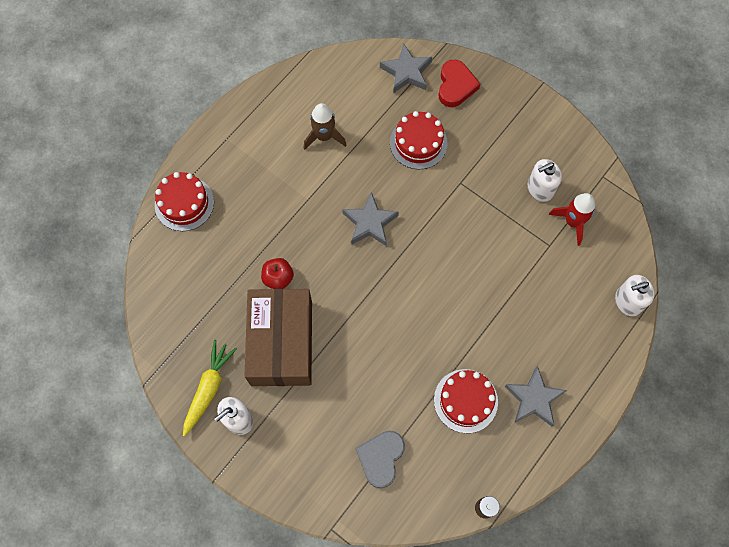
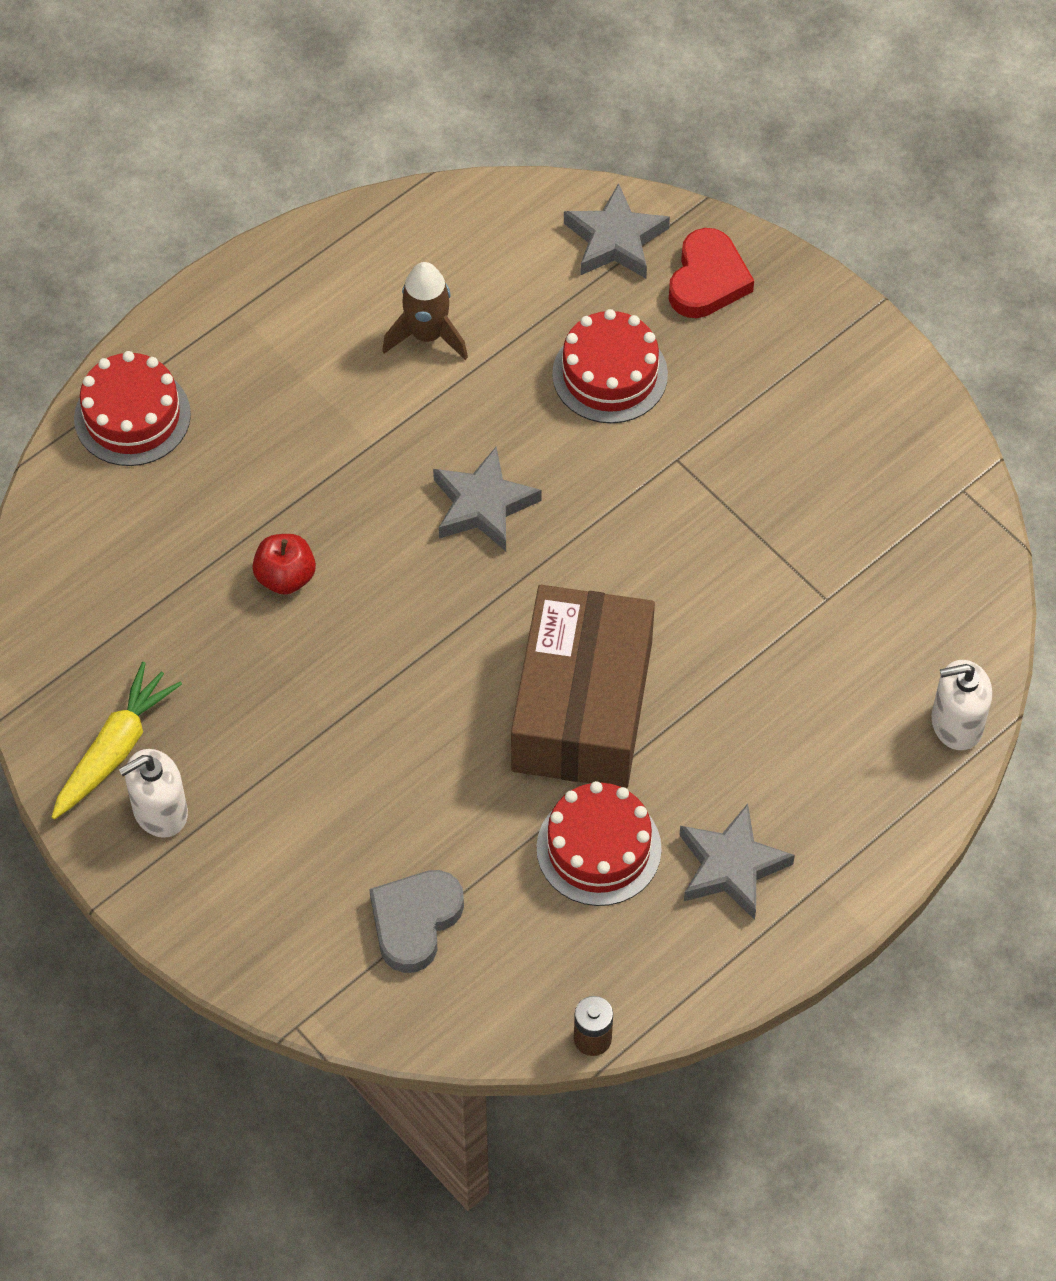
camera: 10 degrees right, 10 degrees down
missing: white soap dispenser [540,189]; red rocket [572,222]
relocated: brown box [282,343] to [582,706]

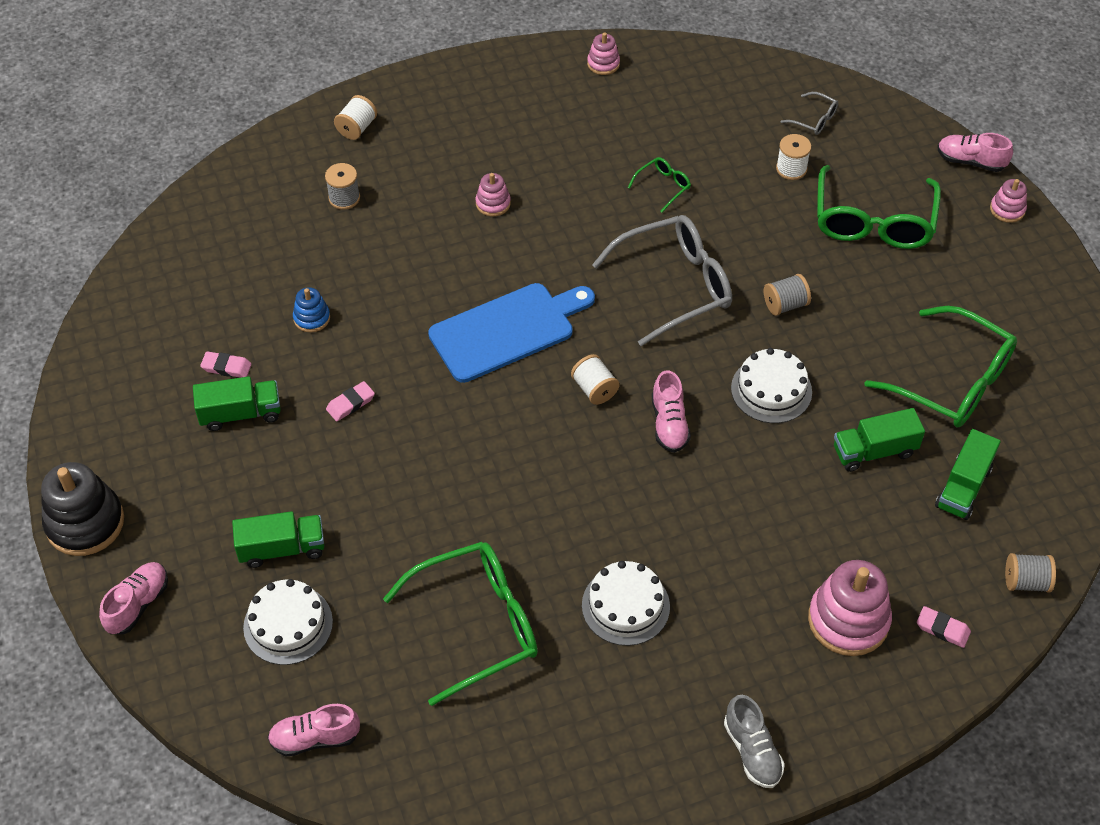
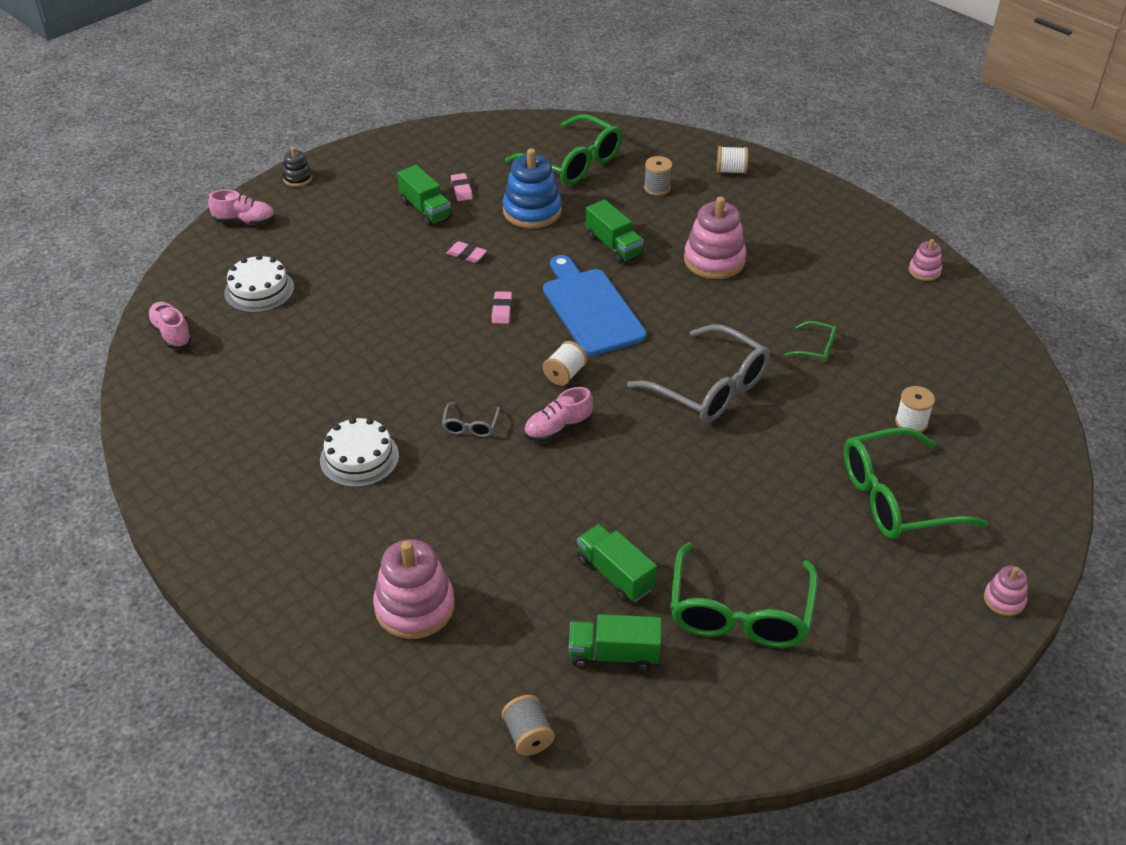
camera: 65 degrees right, 10 degrees down
missing: grey shoe [752,751]; white cake [771,390]; grey spool [785,305]; pink shoe [970,161]
relocated: green truck [282,549] to [613,245]; green glasses [477,624] to [573,163]; grey glasses [814,120] to [470,426]; pink eraser [942,629] to [502,310]
spun: blue cutting board [507,330] = [590,309] 150 degrees counterclockwise
size: black stacking toy [85,523] = [297,178] x0.51; blue stacking toy [312,318] = [532,211] x1.95; pink stacking toy [493,203] = [714,260] x1.95

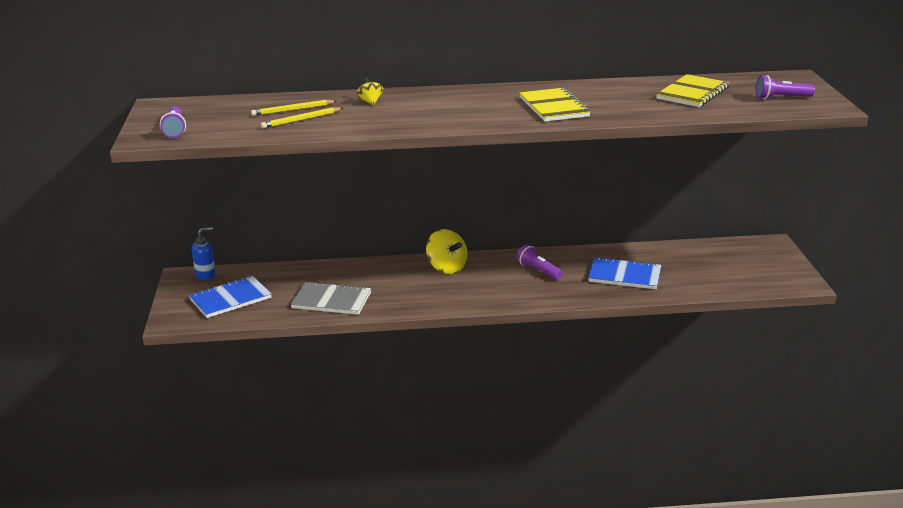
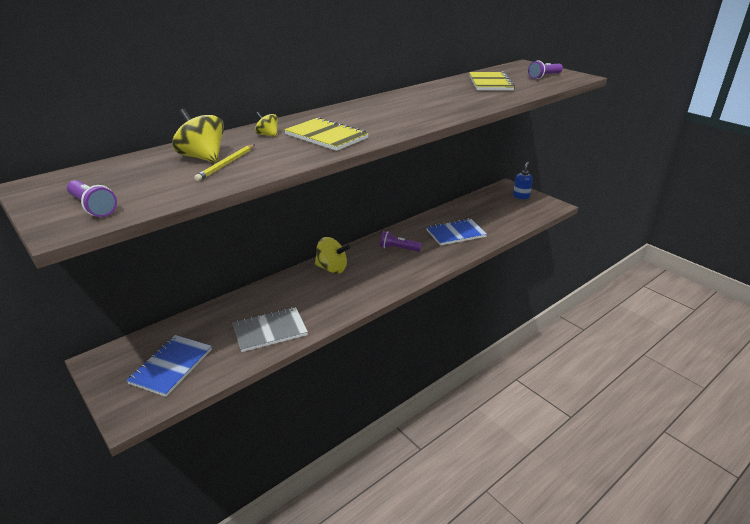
camera: 35 degrees left, 5 degrees up
relocated: blue soap dispenser [205,275] to [521,196]; yellow notebook [554,107] to [326,136]
exchanged: yellow pencil [292,110] to yellow spinning top [203,157]

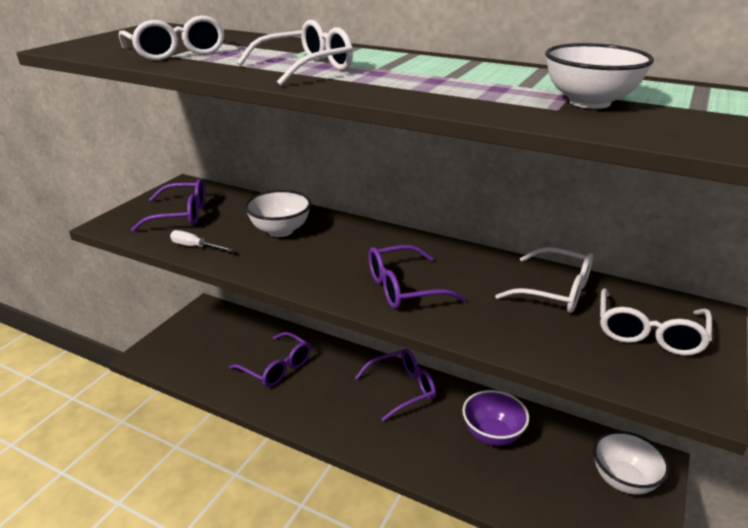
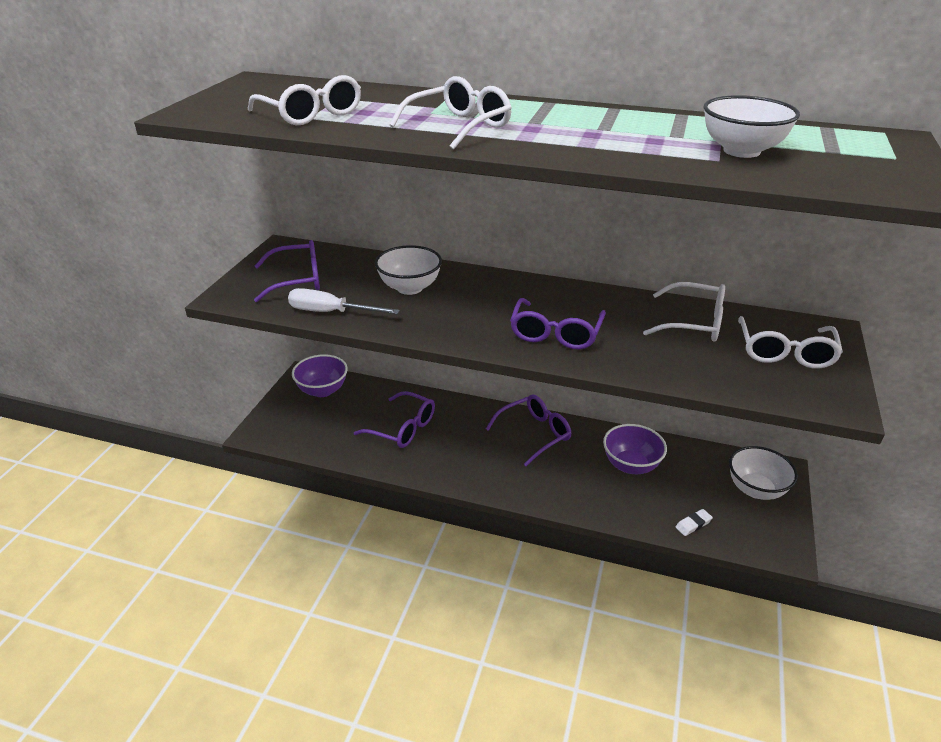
camera: 10 degrees left, 5 degrees up
appeared: purple bowl [322,390]; white eraser [693,524]
spun: purple glasses [403,288] = [555,334] 45 degrees counterclockwise
size: white screwdriver [195,247] = [331,312] x1.53

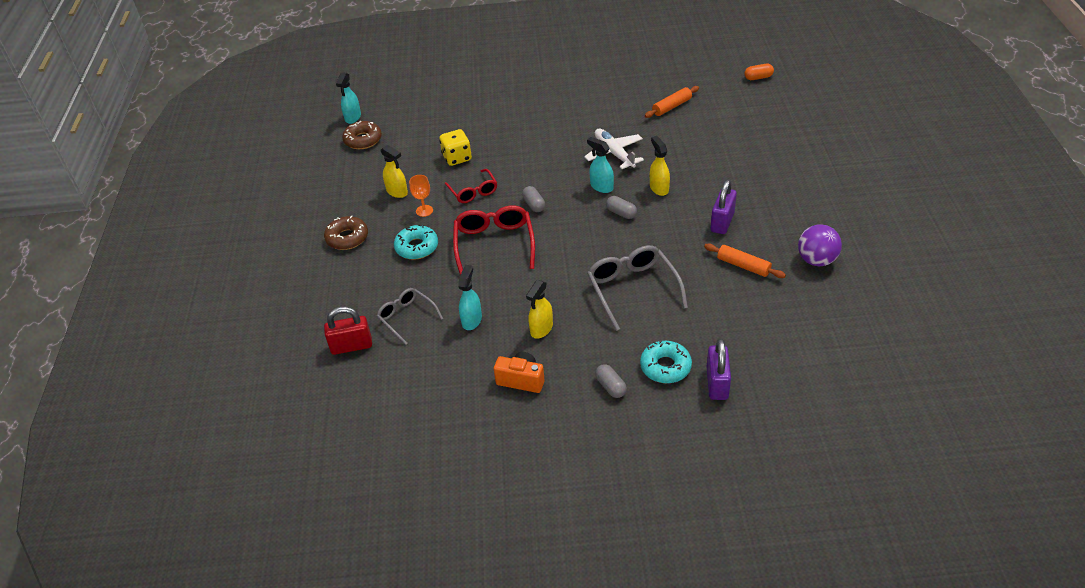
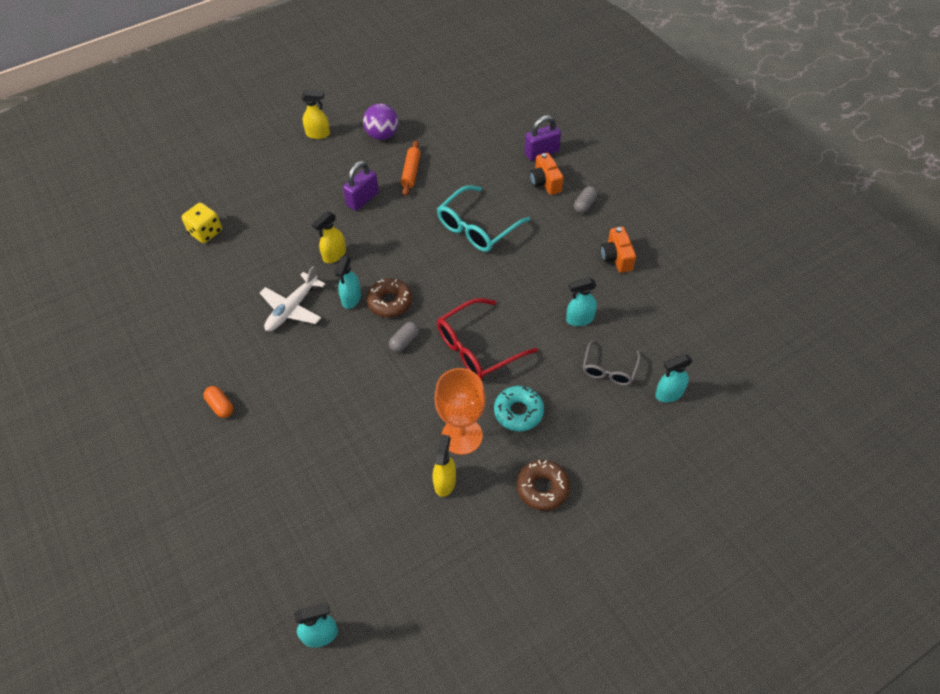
camera: 120 degrees left, 10 degrees up
missing: red glasses [473,192]; grey capsule [621,213]; orange rolling pin [672,106]
relocated: brown donut [363,140] to [390,302]; yellow dice [457,158] to [206,232]; yellow spray bottle [541,329] to [318,134]; orange capsule [758,77] to [220,406]
exchanged: red padlock [351,346] to turquoise spray bottle [669,394]; turquoise donut [665,367] to orange camera [545,182]
colour: grey glasses [632,289] to turquoise glasses [477,228]
spun: purple padlock [722,222] = [362,199] 45 degrees counterclockwise
size: orange goblet [424,211] = [462,436] x1.99

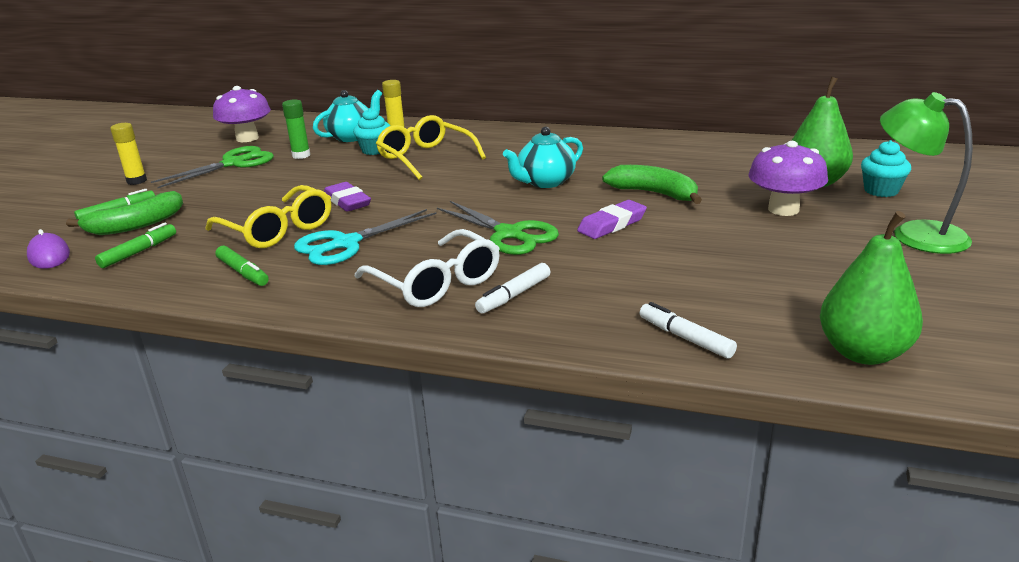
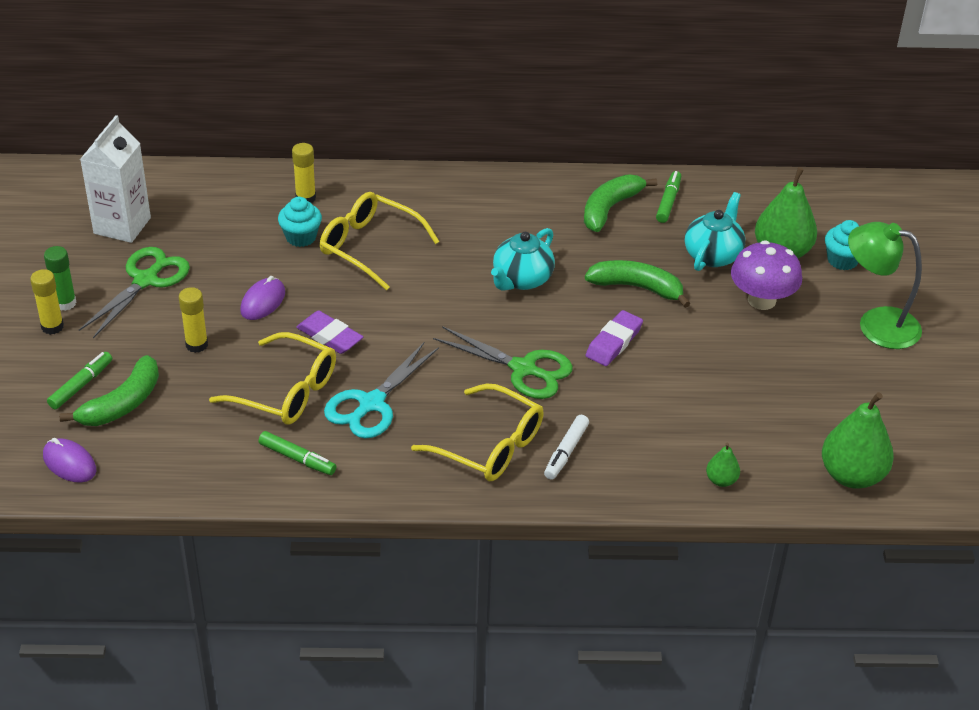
camera: 20 degrees left, 15 degrees up
appeared: yellow glue stick [196,345]; purple mouse [263,302]; green banana [610,208]
relocated: green marker [139,252] to [668,201]; green glue stick [301,155] to [65,303]; turquoise teapot [352,137] to [713,255]
exchanged: purple mushroom [247,138] to white carton [122,225]; white marker [685,338] to green pear [721,480]
colour: white glasses [436,282] to yellow glasses [489,445]

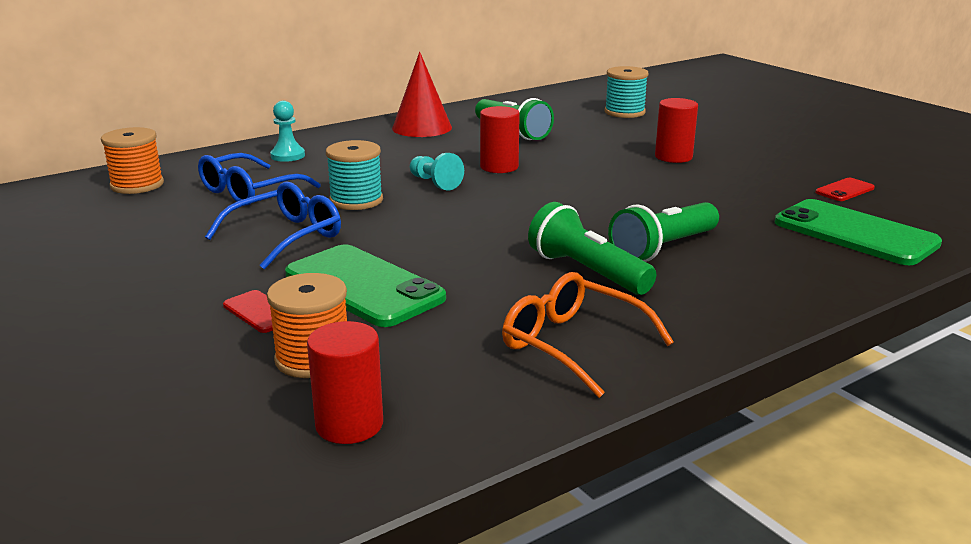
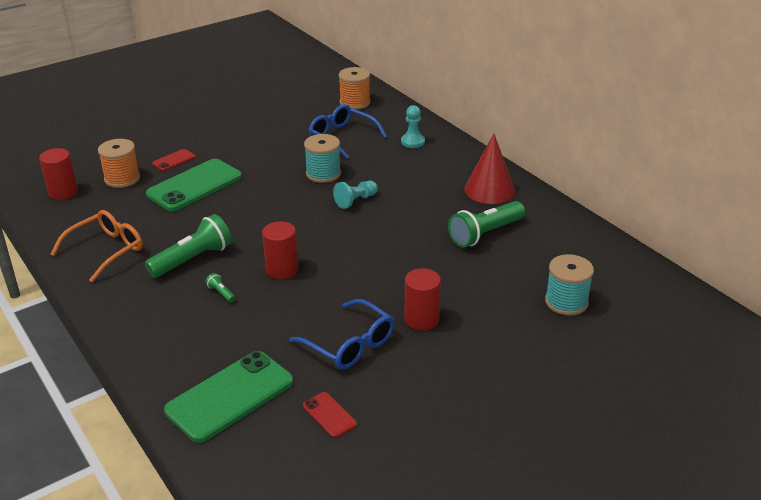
camera: 90 degrees right, 10 degrees up
relocated: blue glasses [286,236] to [350,344]; red cylinder [499,167] to [282,270]
size: green flashlight [663,248] = [221,293] x0.41

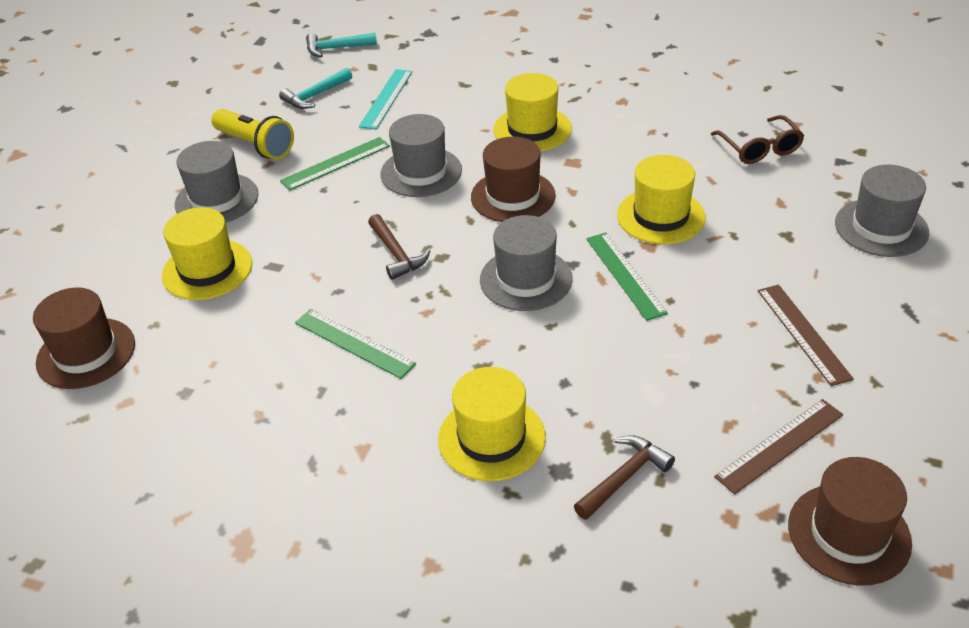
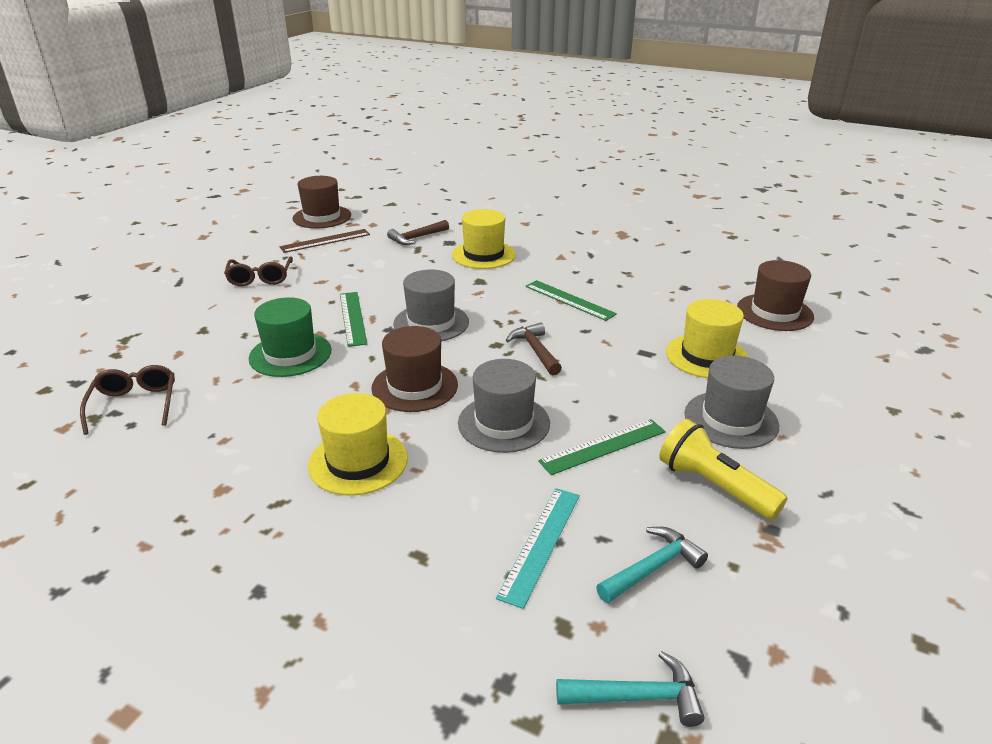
camera: 175 degrees left, 10 degrees down
missing: grey hat [881,228]
exchanged: brown ruler [803,333] to brown glasses [260,278]
colour: yellow hat [661,216] to green hat [290,354]

